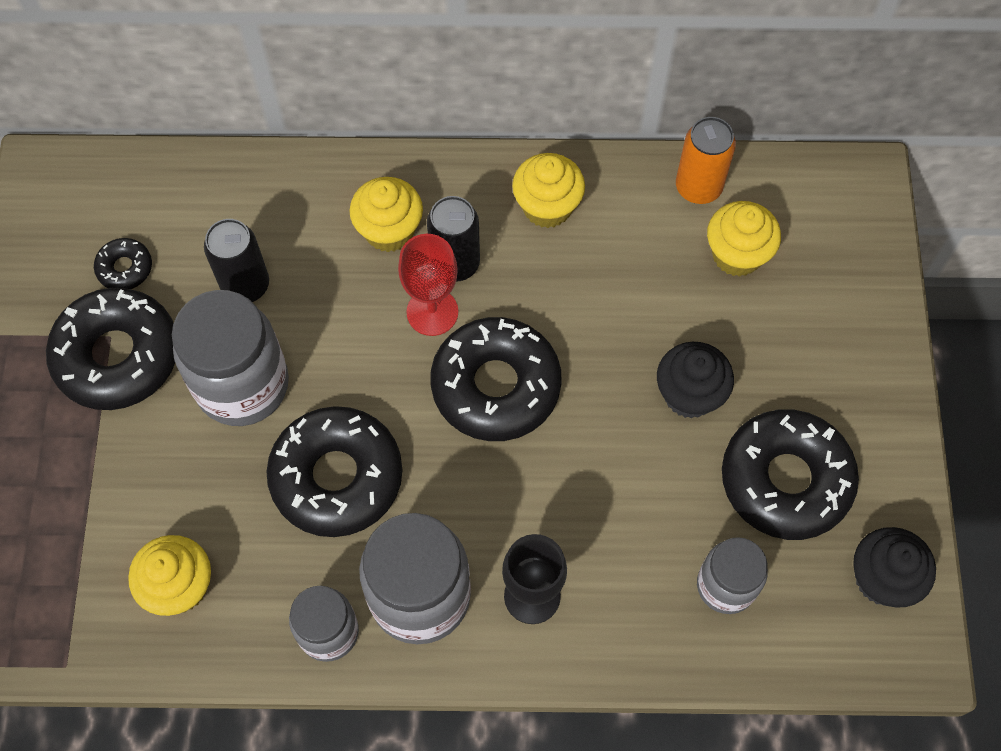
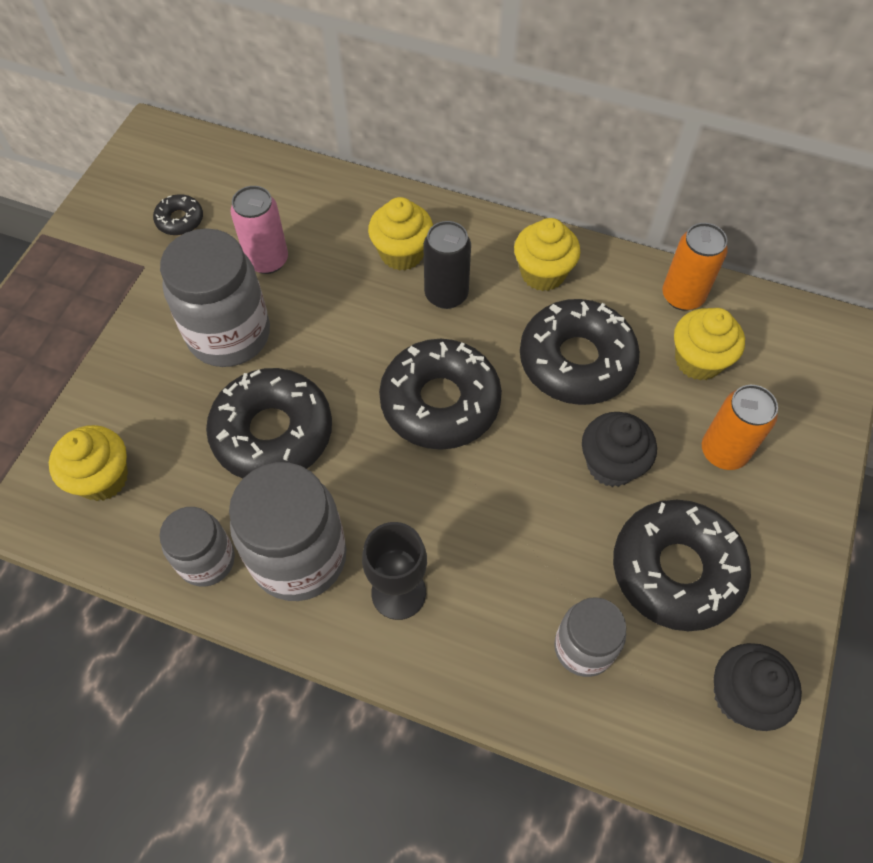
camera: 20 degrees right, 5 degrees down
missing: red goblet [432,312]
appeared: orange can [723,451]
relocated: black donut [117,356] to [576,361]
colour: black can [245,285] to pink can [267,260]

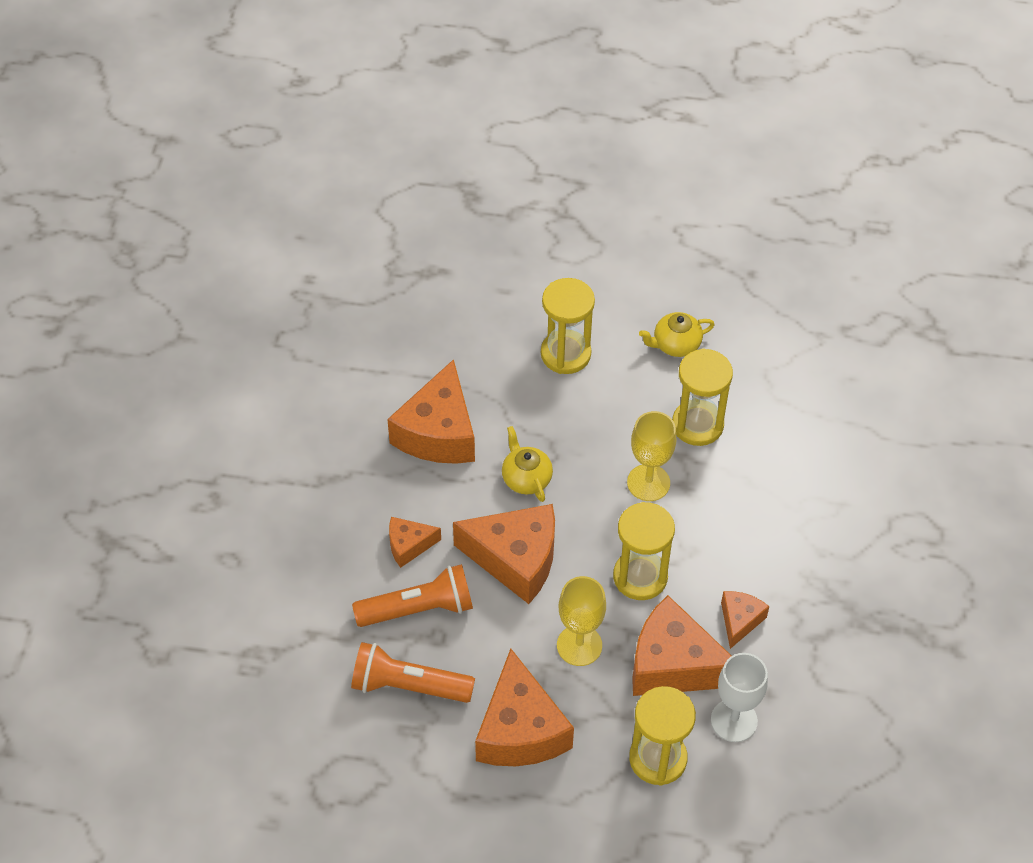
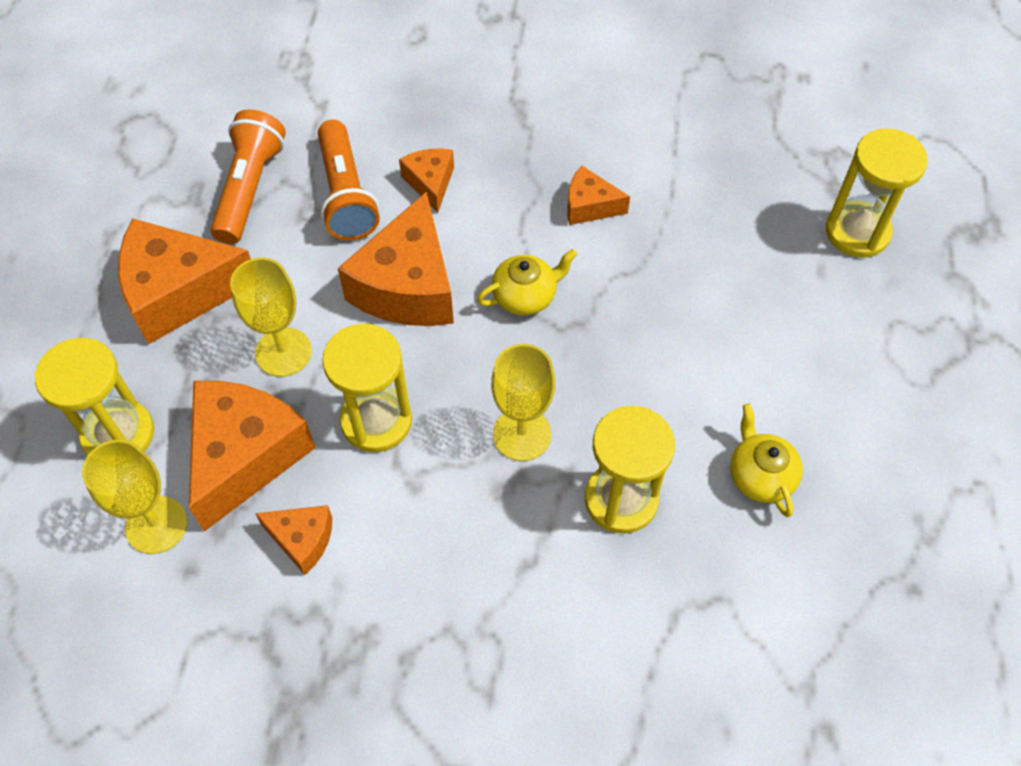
camera: 90 degrees right, 5 degrees up
relocated: yellow hourglass [565,354] to [857,232]
colour: white goblet [734,720] to yellow goblet [156,525]
size: orange cheese [438,432] = [589,206] x0.51

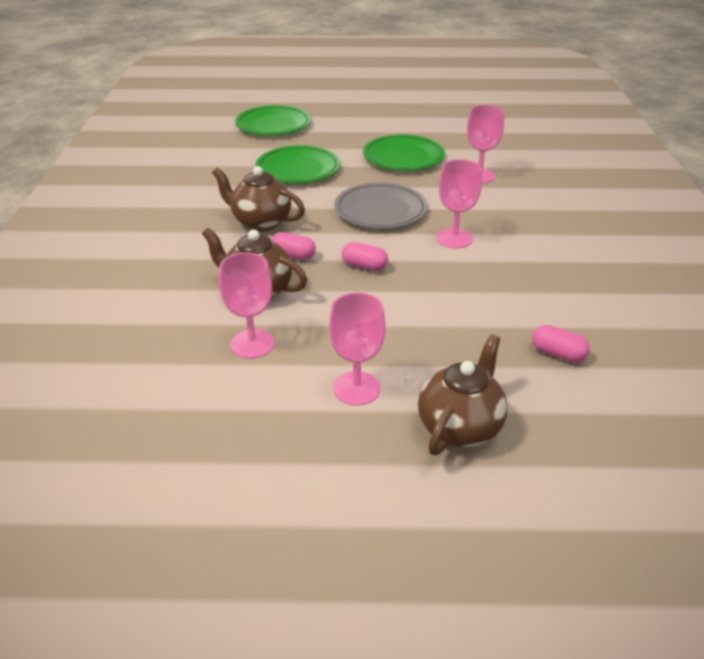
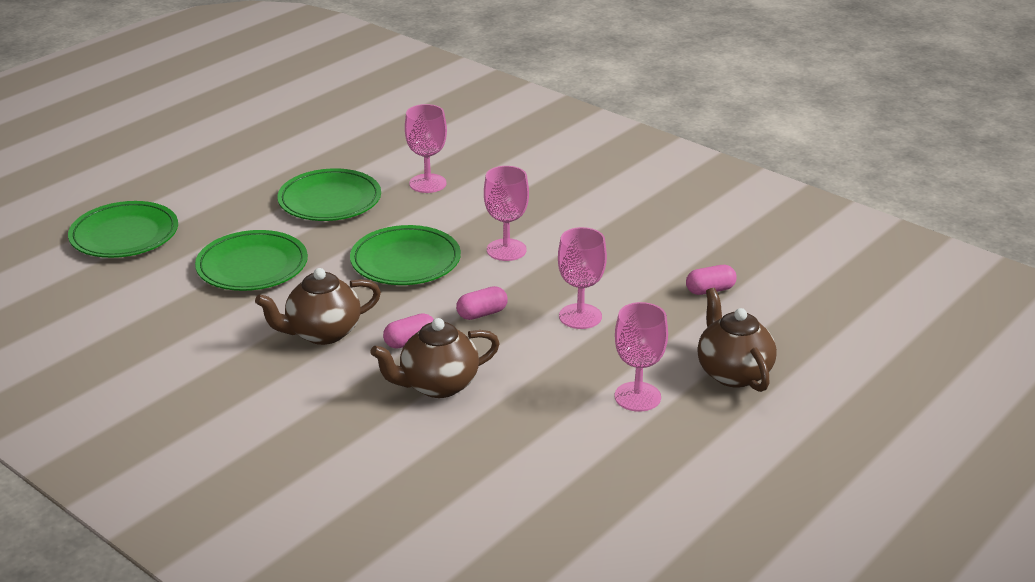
camera: 50 degrees left, 5 degrees down
relocated: pink goblet [252,344] to [580,316]
colour: grey plate [380,210] to green plate [405,261]

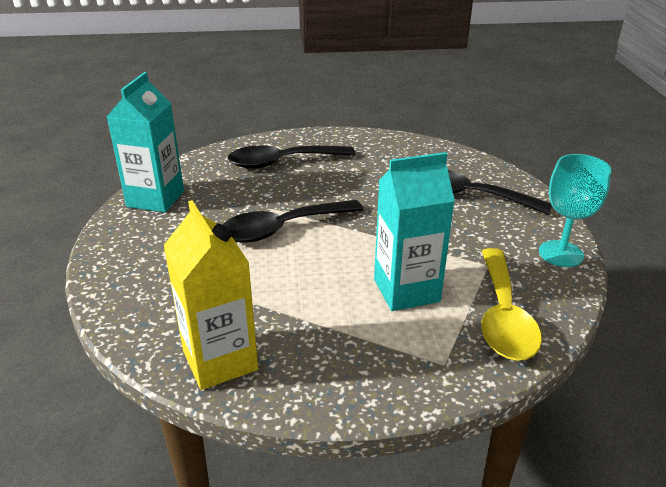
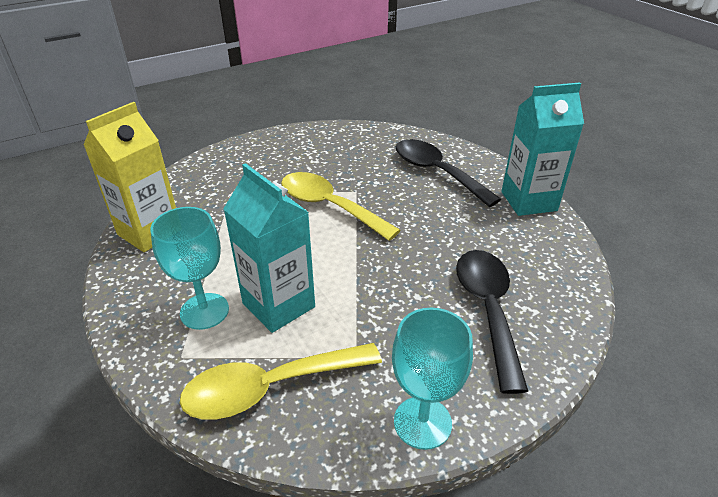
camera: 65 degrees right, 5 degrees up
appeared: turquoise goblet [204,311]
relocated: turquoise carton [155,199] to [528,201]
colour: black spoon [282,229] to yellow spoon [329,206]

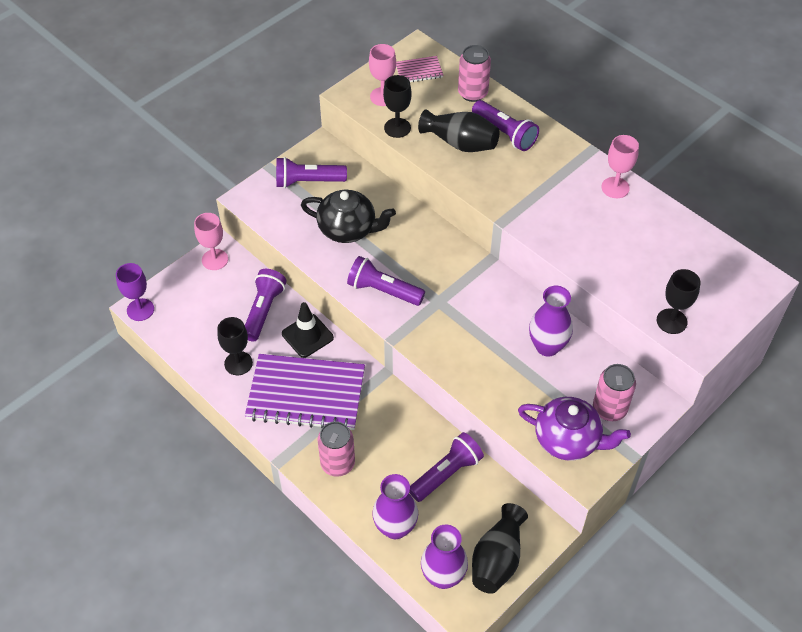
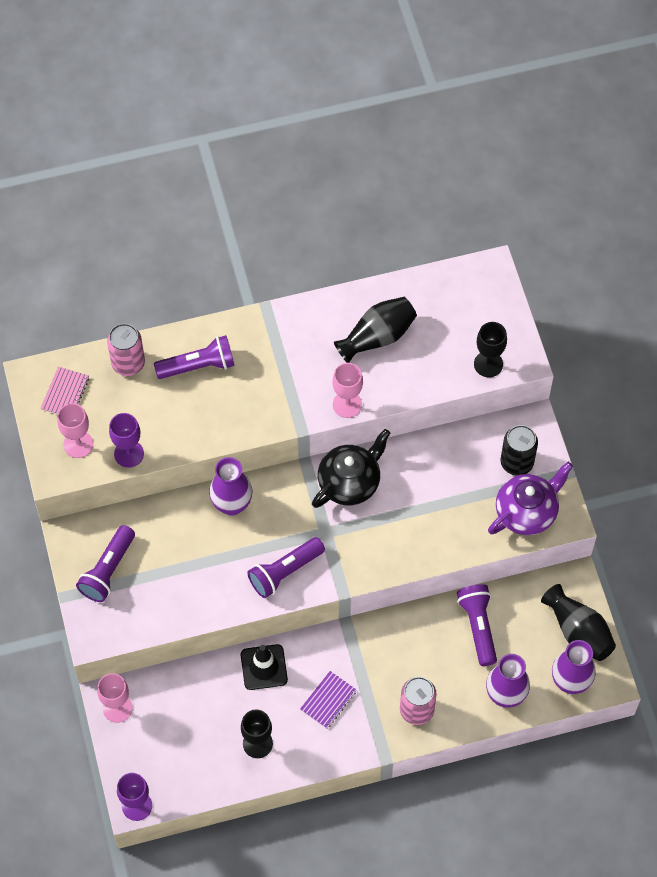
camera: 60 degrees left, 10 degrees up
missing: purple flashlight [263,310]
relocated: black teapot [348,229] to [350,482]; black vase [460,143] to [377,337]; purple vase [547,346] to [232,504]; pink goblet [615,187] to [347,404]
colour: black goblet [397,128] to purple goblet [129,454]; pink can [609,409] to black can [516,462]
size: purple notebook [306,394] = [328,700] x0.44

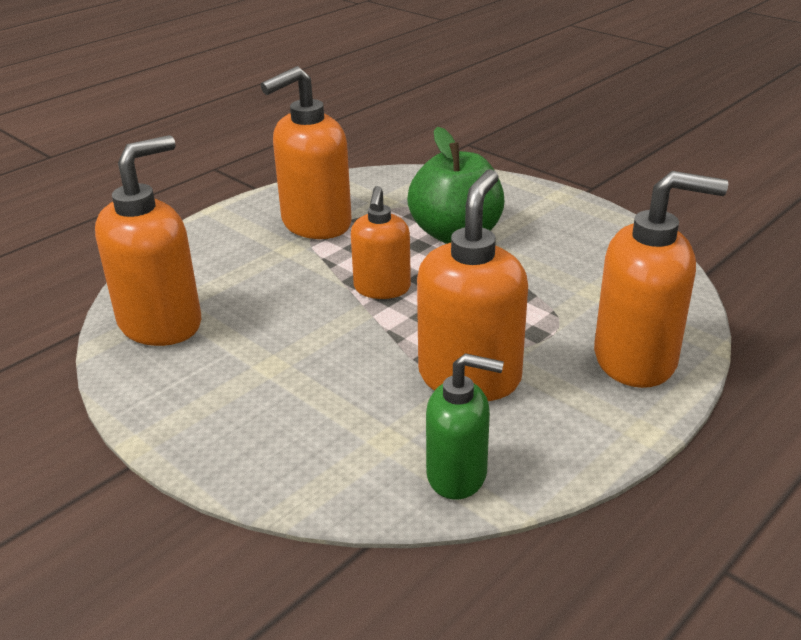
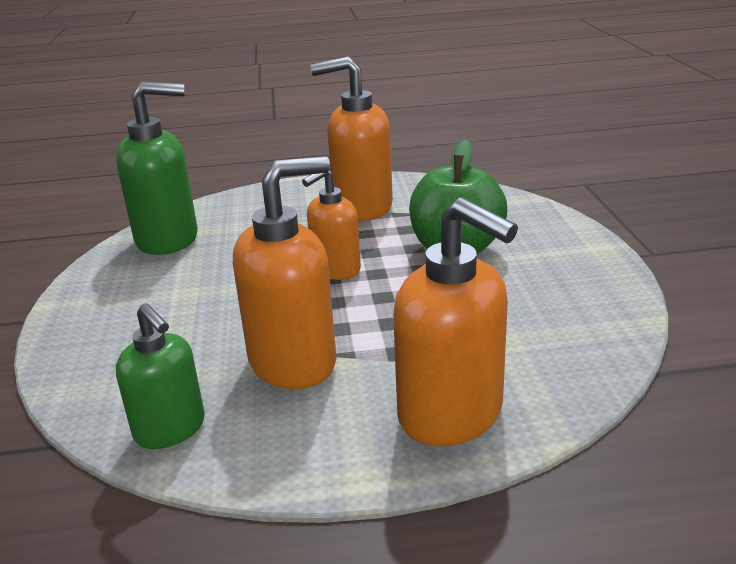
camera: 40 degrees right, 5 degrees down
colour: orange soap dispenser [161,324] to green soap dispenser [168,239]

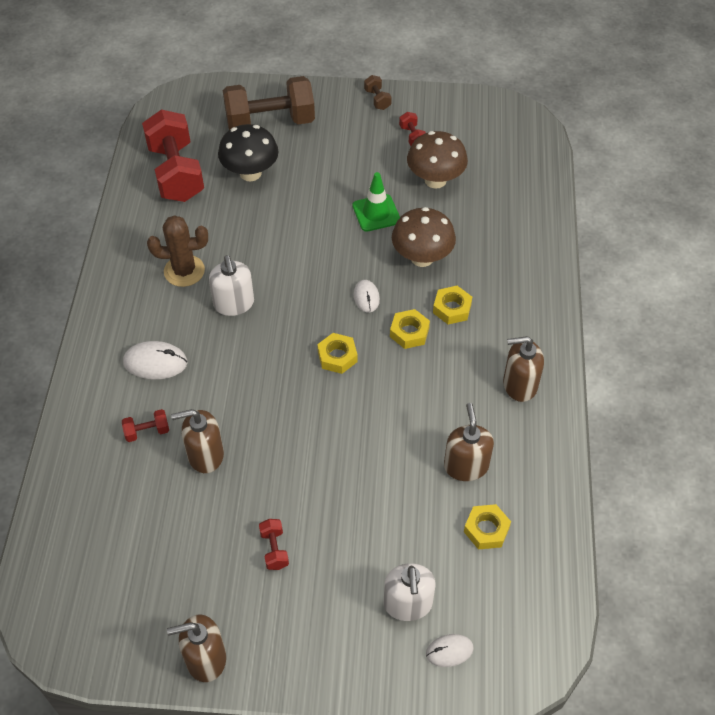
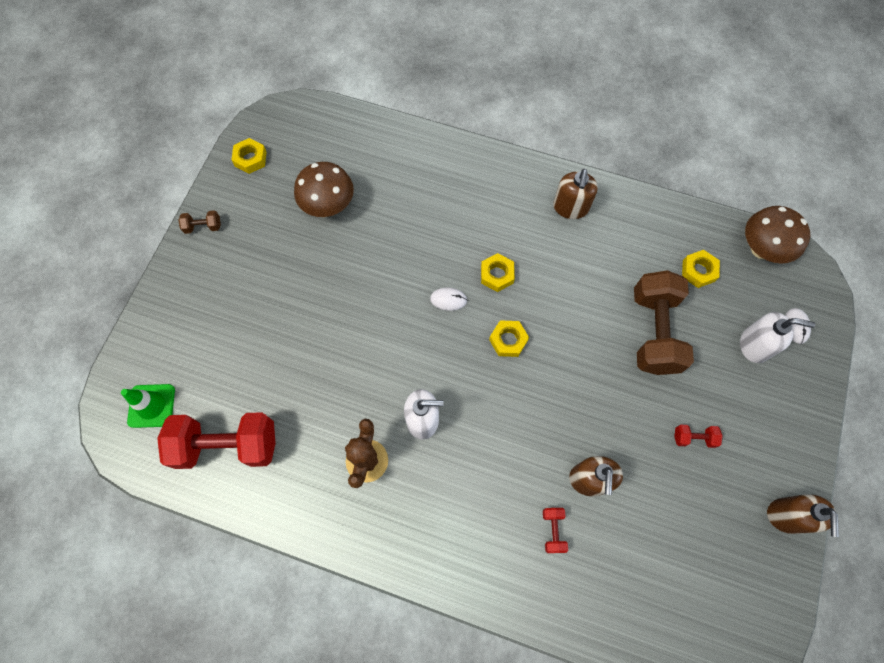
camera: 75 degrees left, 15 degrees up
missing: white mouse [155,362]; black mushroom [250,173]; red dumbbell [412,137]; brown soap dispenser [466,466]
relocated: brown dumbbell [270,122] to [654,332]; green traffic cone [376,213] to [151,406]; brown mushroom [422,258] to [761,249]; yellow nut [452,308] to [250,159]

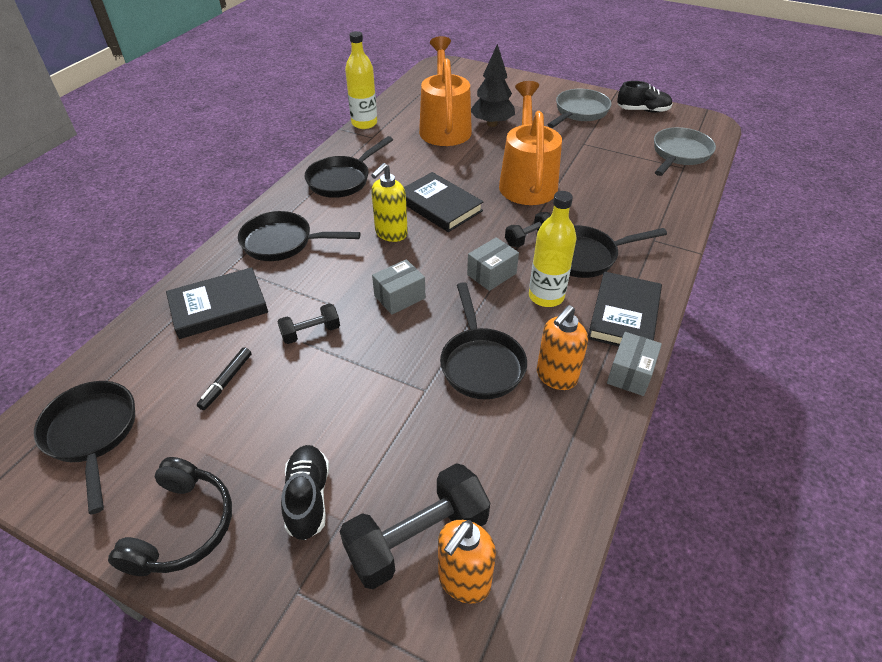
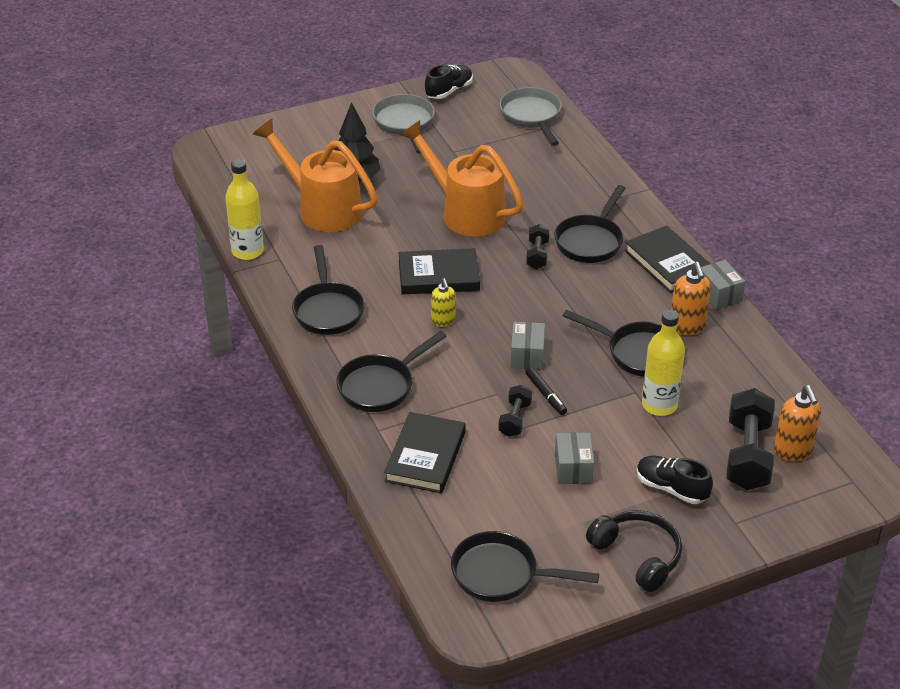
camera: 50 degrees left, 5 degrees down
relocated: black marker [226,381] to [545,395]; grey box [491,274] to [573,468]; yellow bottle [546,296] to [659,405]
size: yellow soap dispenser [391,233] = [443,321] x0.66

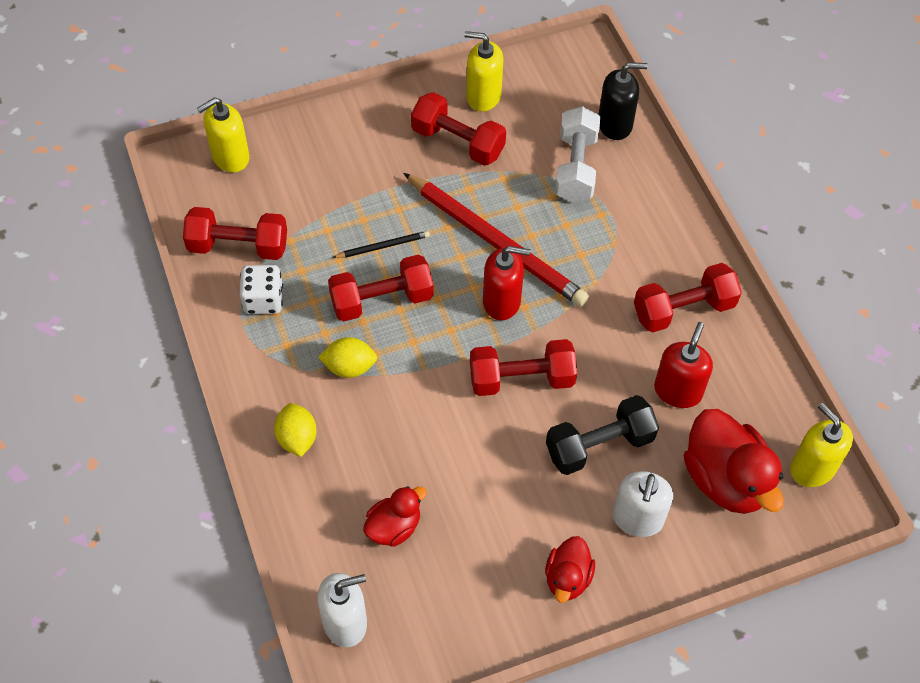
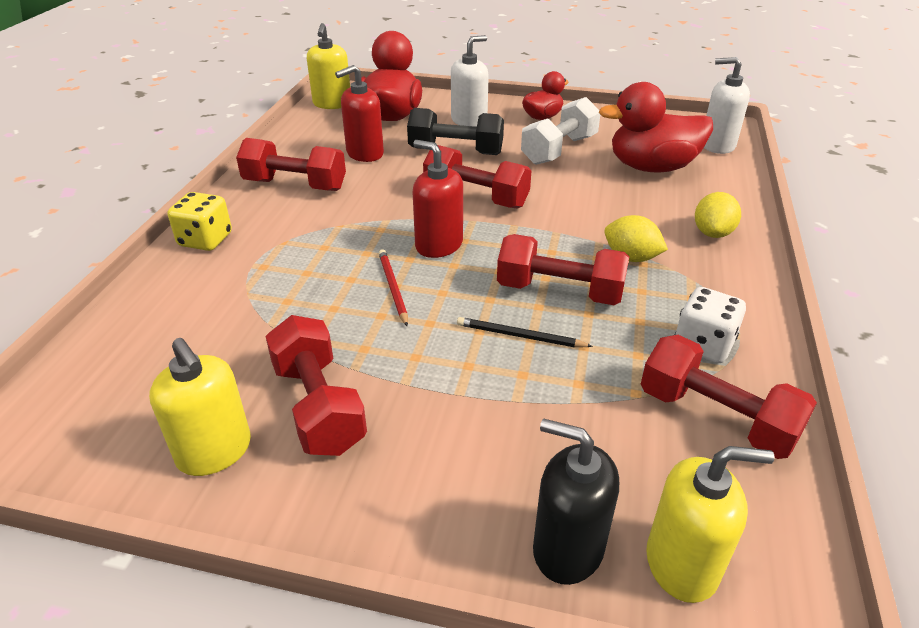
camera: 145 degrees left, 20 degrees down
appeared: yellow dice [205,240]
relocated: white dumbbell [575,167] to [559,150]; black soap dispenser [615,124] to [567,548]
size: red duck [394,527] = [652,167] x1.77; red pencil [495,242] = [393,288] x0.42

